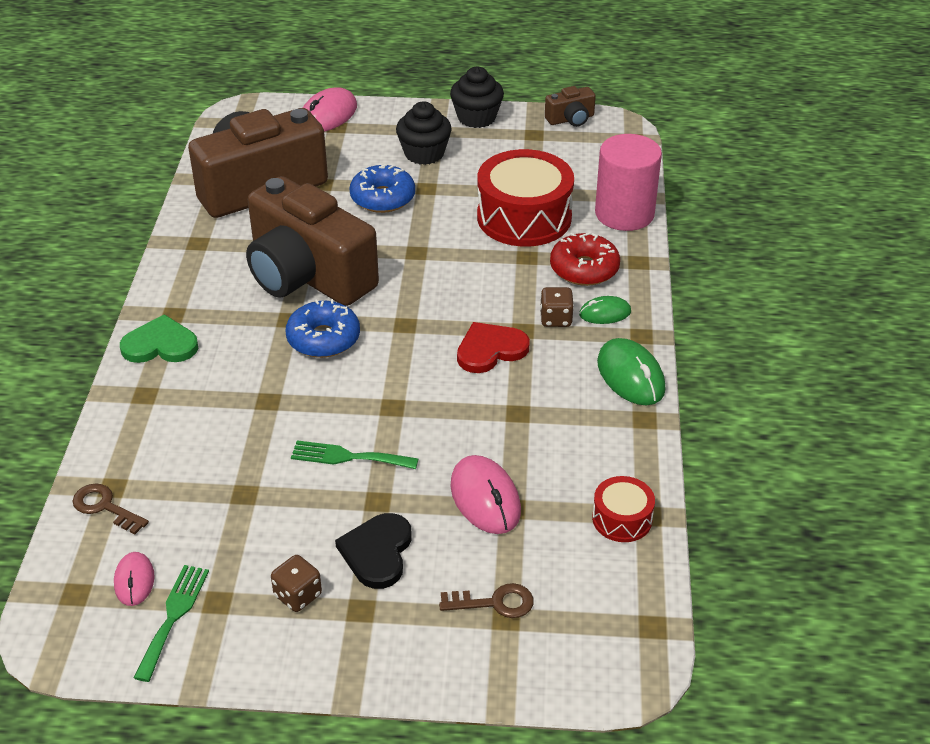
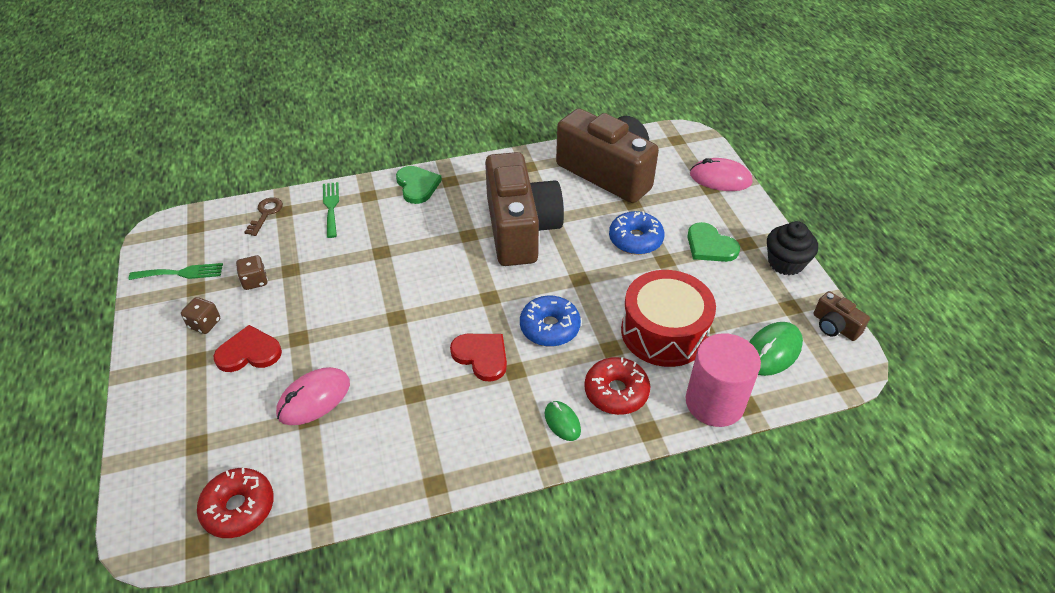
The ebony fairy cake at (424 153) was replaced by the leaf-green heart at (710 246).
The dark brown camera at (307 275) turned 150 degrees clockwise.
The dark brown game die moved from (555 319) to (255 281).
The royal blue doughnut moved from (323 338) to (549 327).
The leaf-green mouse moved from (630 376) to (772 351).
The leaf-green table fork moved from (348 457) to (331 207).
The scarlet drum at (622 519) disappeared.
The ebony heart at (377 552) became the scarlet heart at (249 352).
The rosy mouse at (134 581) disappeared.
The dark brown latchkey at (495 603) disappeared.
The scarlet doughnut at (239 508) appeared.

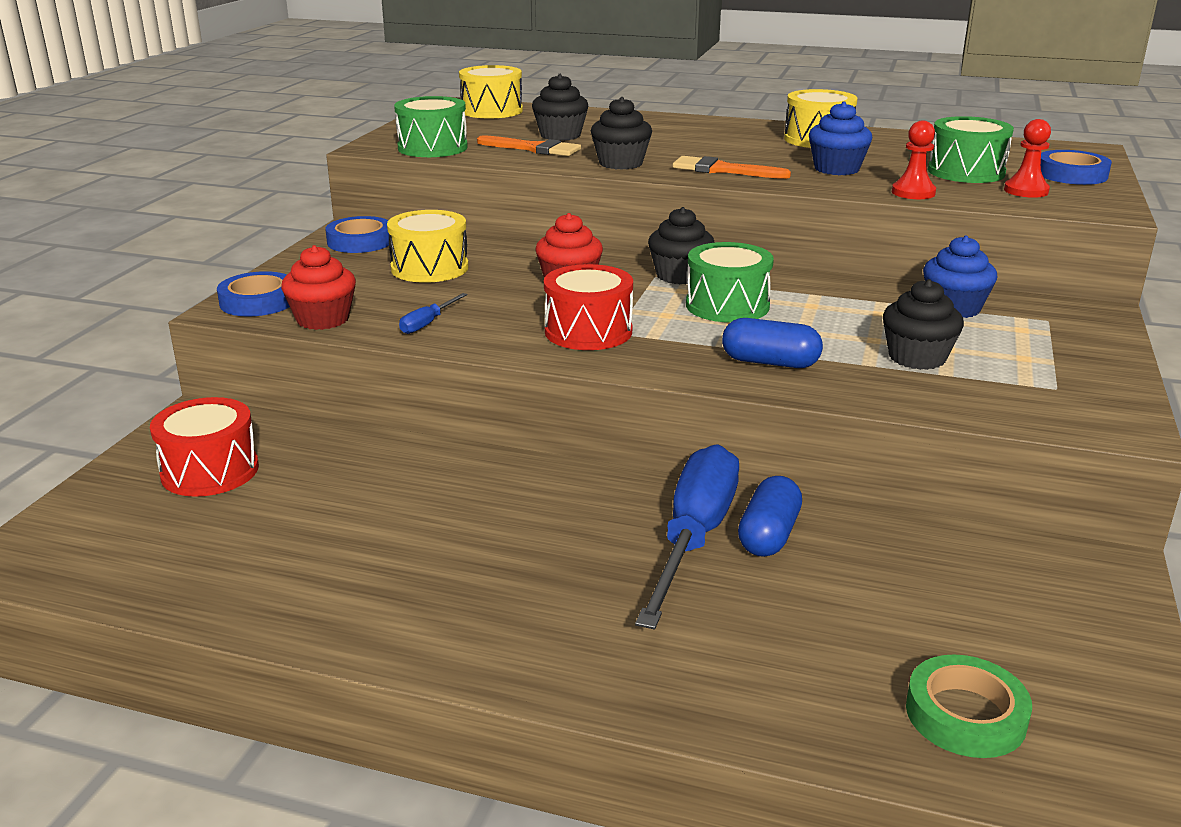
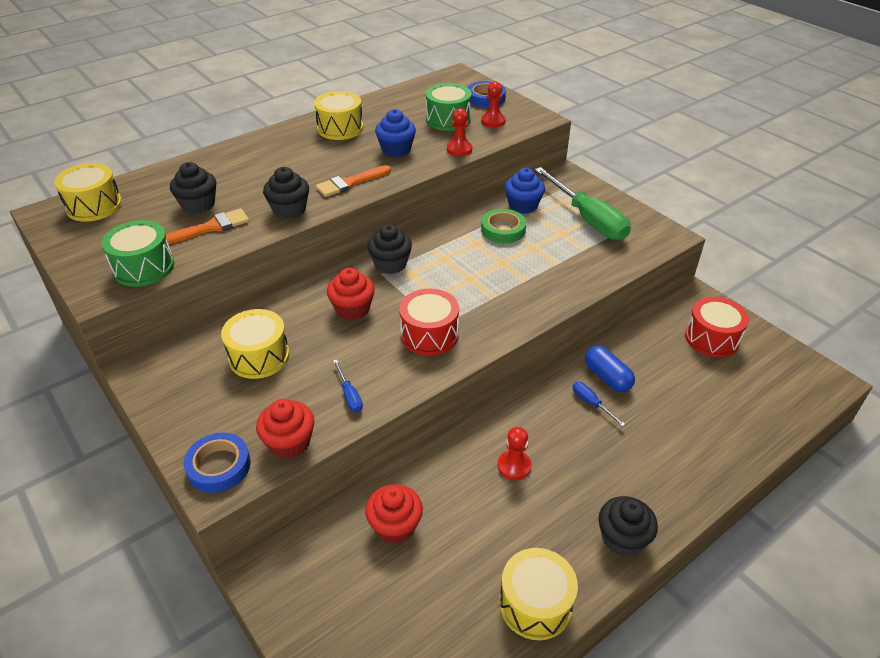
The royal blue roll of tape at (360 241) disappeared.
The leaf-green drum at (727 306) disappeared.
The ebony fairy cake moved from (917 358) to (622 538).
The royal blue capsule at (770 362) disappeared.
The scarlet drum moved from (210 471) to (712 338).
The royal blue hand screwdriver at (694 537) changed to 0.41 times the size.
The leaf-green roll of tape moved from (965 714) to (503 230).
The leaf-green hand screwdriver at (588 219) appeared.
The scarlet game pawn at (514 466) appeared.
The scarlet fairy cake at (395 526) appeared.
The golden drum at (535 604) appeared.

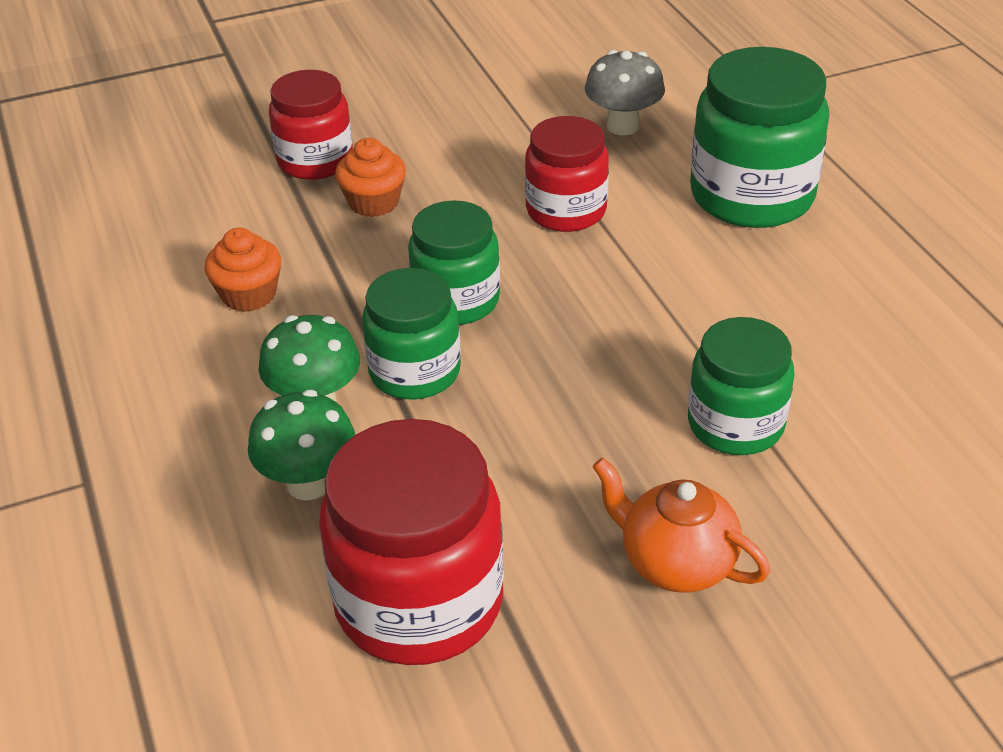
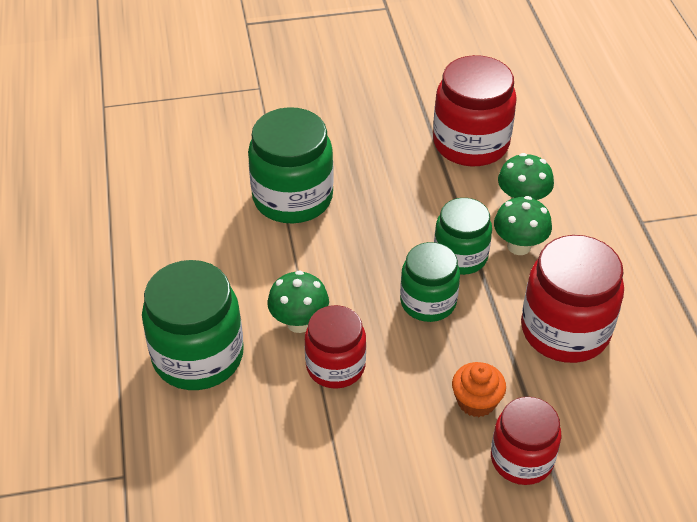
The gray toadstool at (623 126) disappeared.
The orange-coloured fairy cake at (249 294) was replaced by the scarlet jam jar at (565 330).
The leaf-green jam jar at (735 424) changed to 1.55 times the size.
The orange-coloured teapot at (675 563) disappeared.
The leaf-green toadstool at (299 322) appeared.

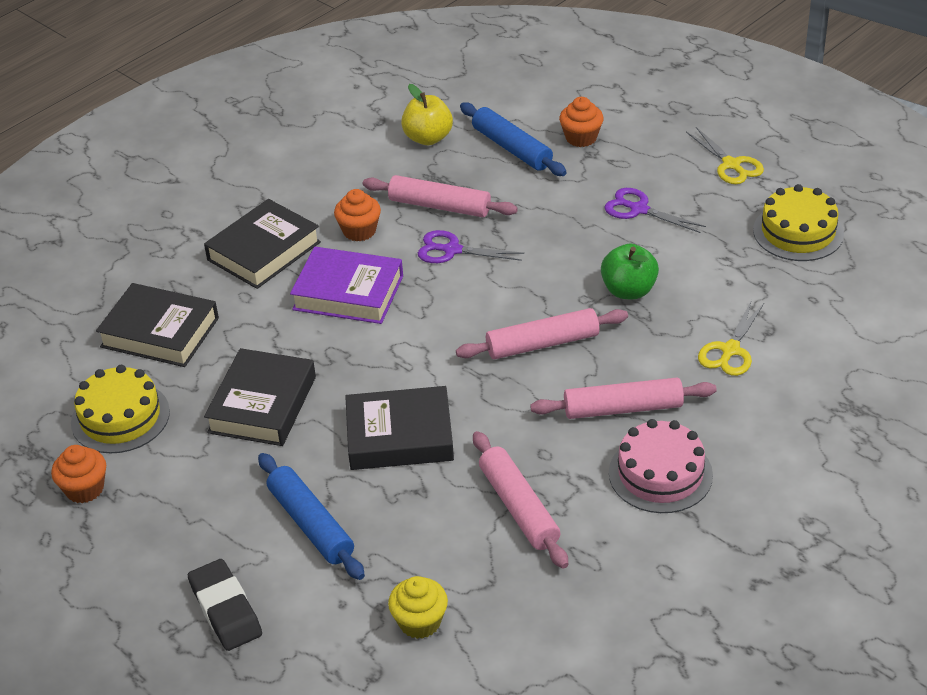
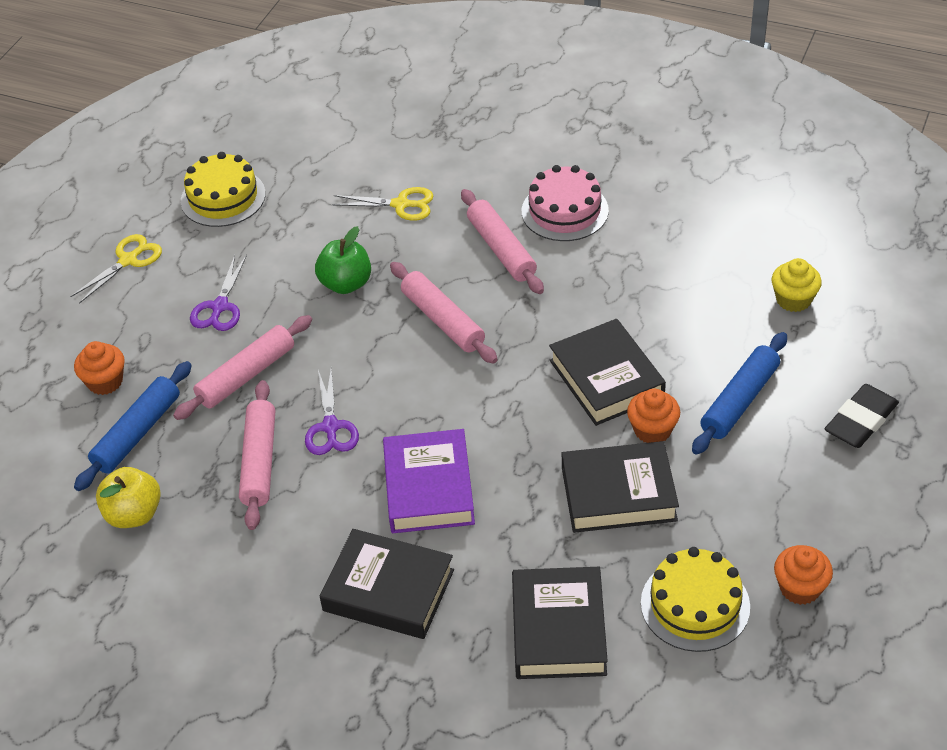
The orange-coloured fairy cake moved from (359 231) to (652 430).
The rosy pastry roller moved from (519 507) to (246 375).

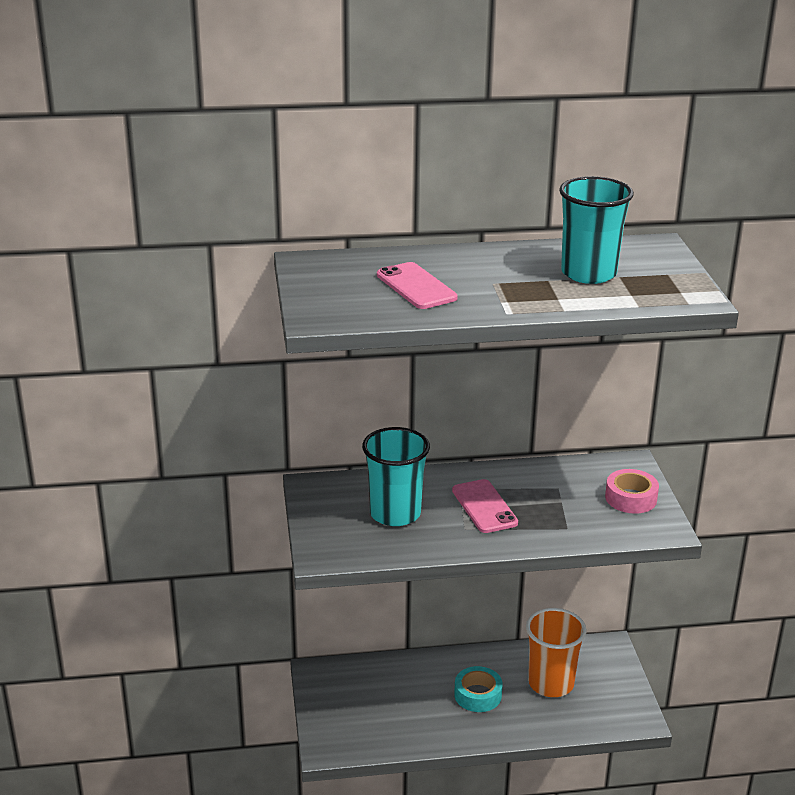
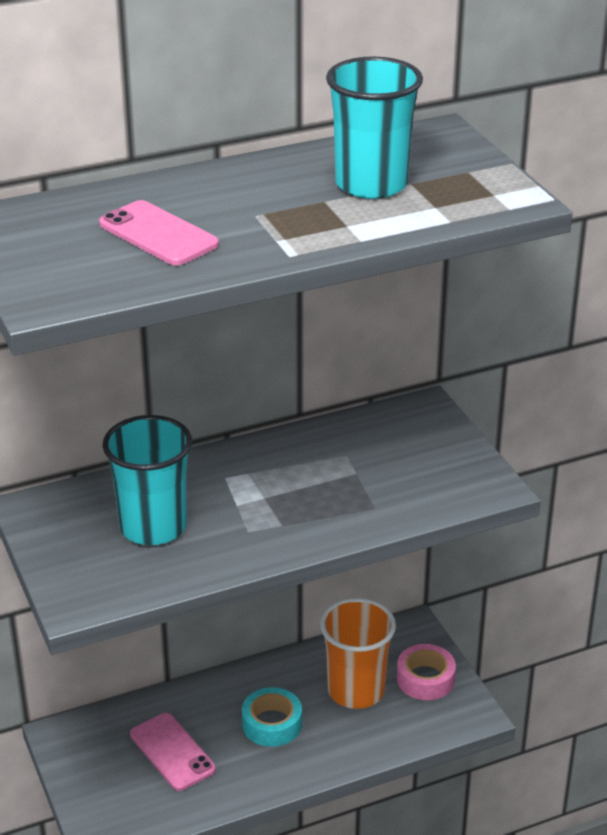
The rosy roll of tape moved from (631 498) to (425 679).
The rosy mobile phone moved from (484 507) to (172 752).

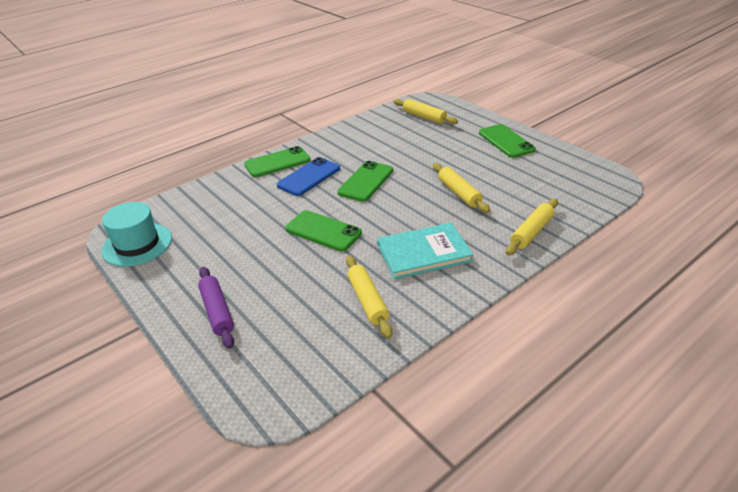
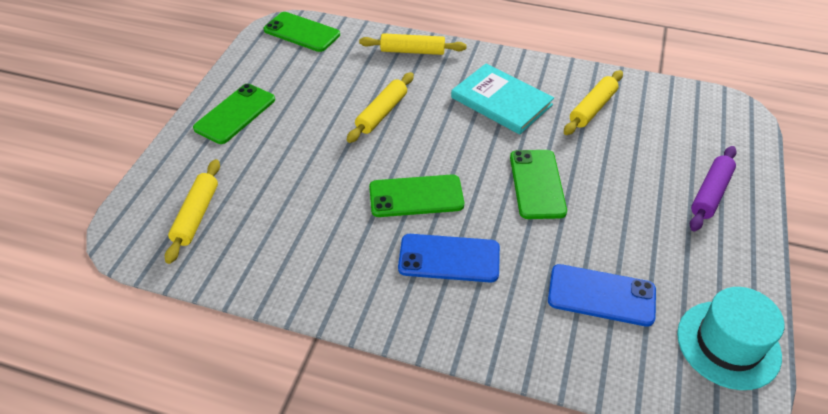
The leaf-green mobile phone moved from (277 162) to (302 32).
The royal blue mobile phone at (601 295) appeared.

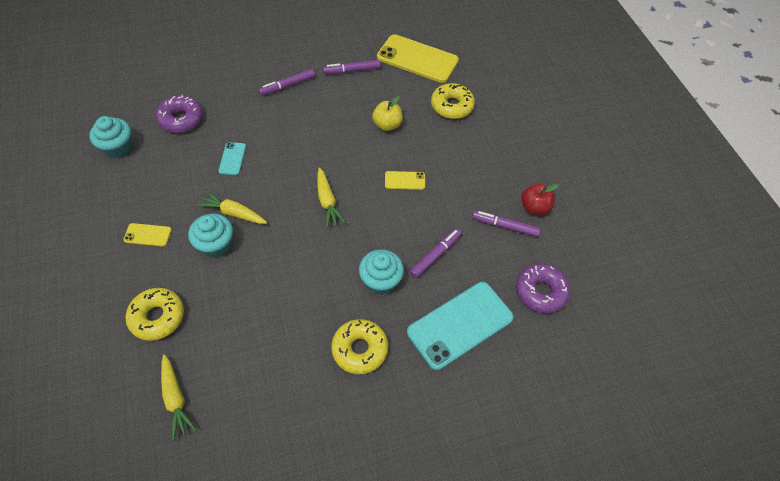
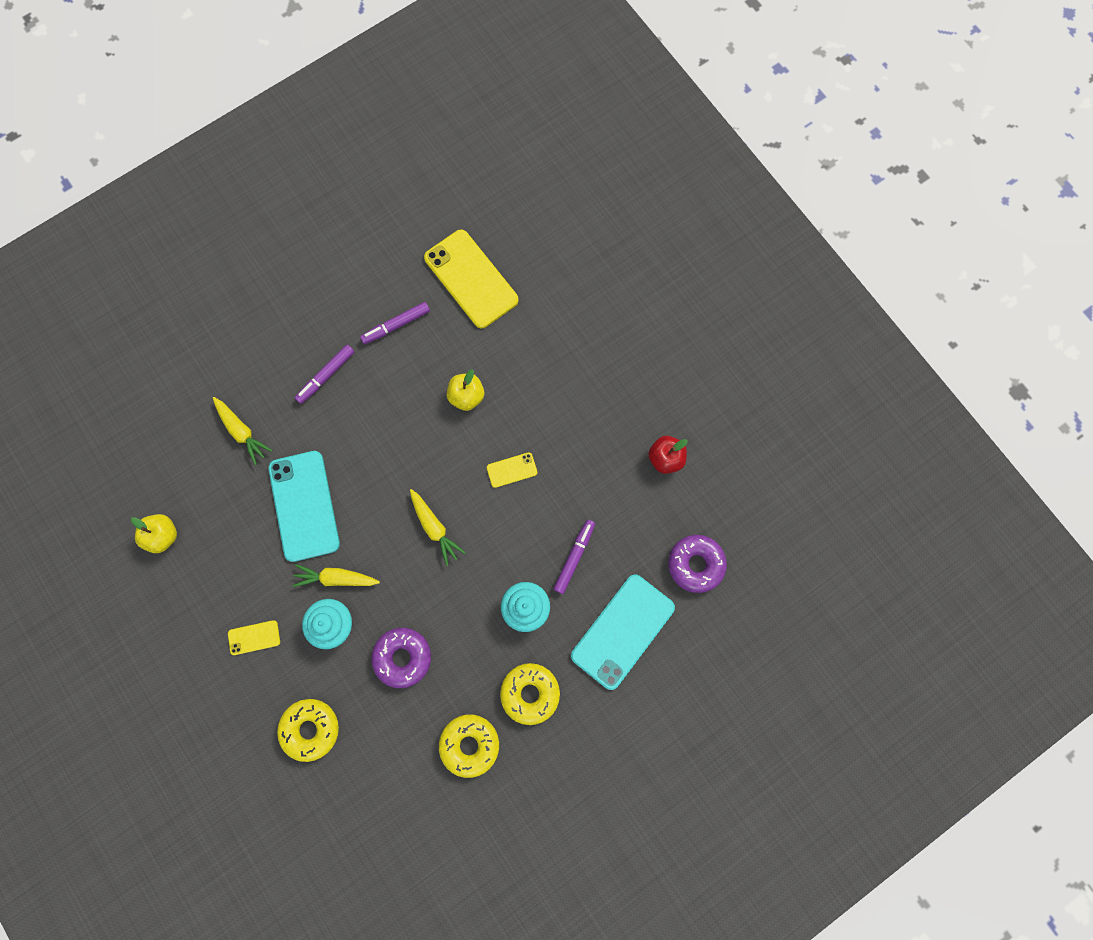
The golden mobile phone at (417 59) turned 45 degrees clockwise.
The golden doughnut moved from (451 106) to (469 744).
The royal purple doughnut moved from (181 119) to (403 657).
The teal fairy cake at (118 147) was replaced by the golden toy apple at (163 535).
The teal mobile phone at (232 158) changed to 2.19 times the size.
The royal purple marker at (505 226) disappeared.
The golden carrot moved from (176 399) to (242 432).

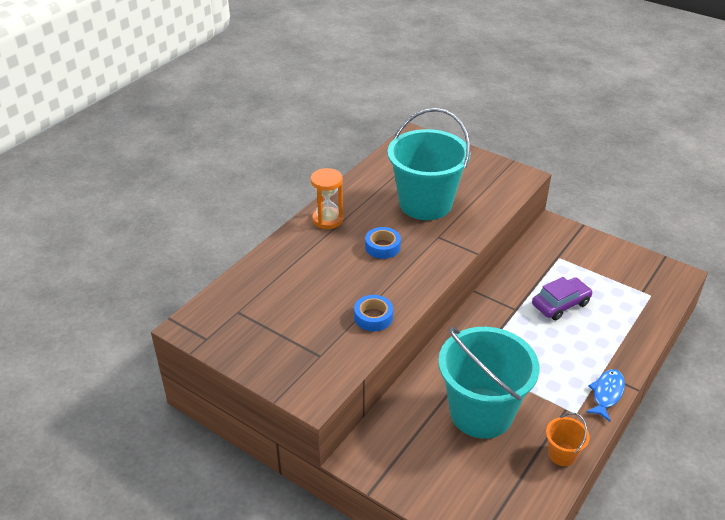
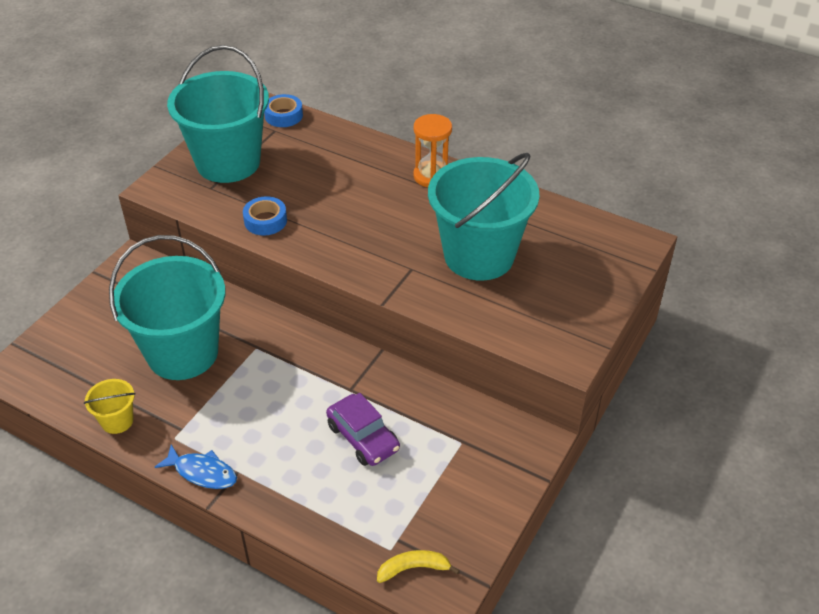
The royal blue roll of tape moved from (382 247) to (283 115).
The orange-coloured sand bucket at (562 454) became the golden sand bucket at (117 421).
The teal sand bucket at (228 162) appeared.
The golden banana at (413 568) appeared.

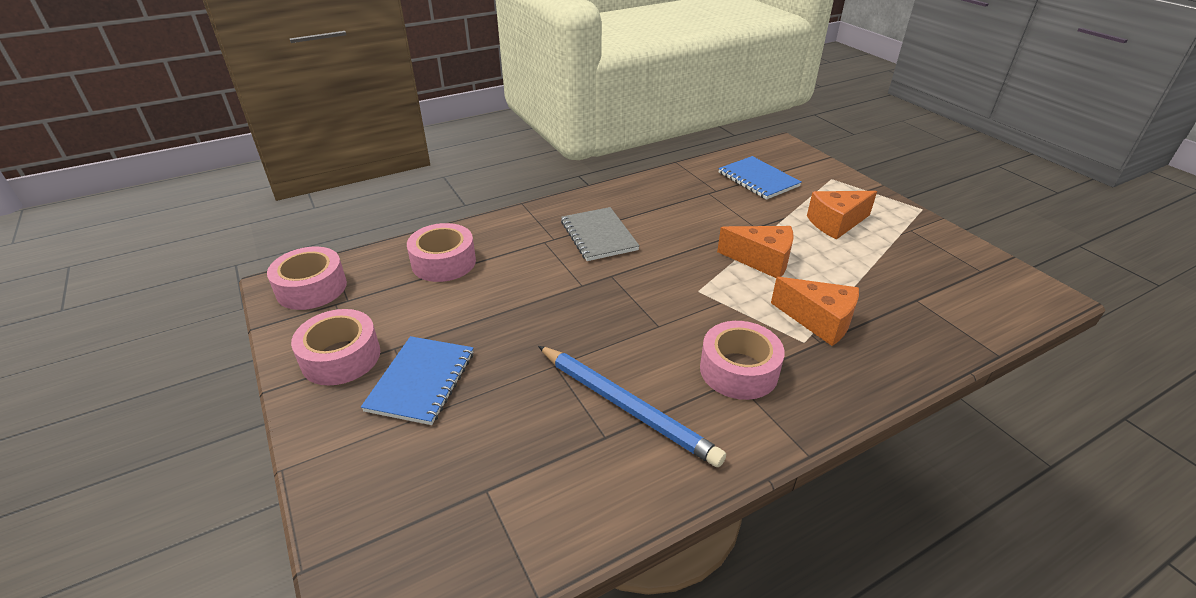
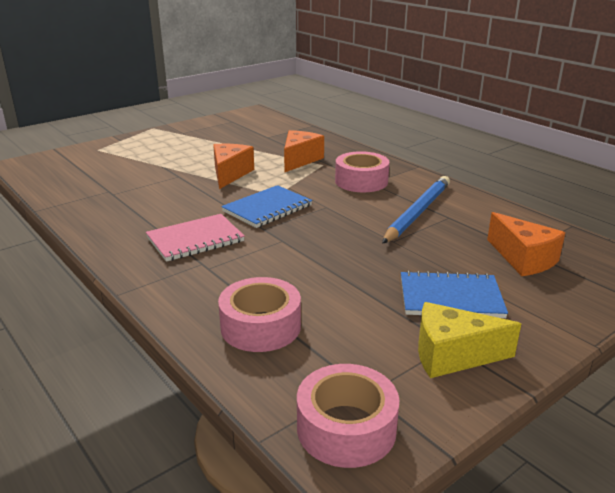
The royal blue notebook moved from (758 179) to (267 208).
The orange-coloured cheese moved from (836 223) to (523 259).
The gray notebook at (598 236) became the rosy notebook at (195 239).
The rosy roll of tape at (341 357) was replaced by the golden cheese at (452 355).

